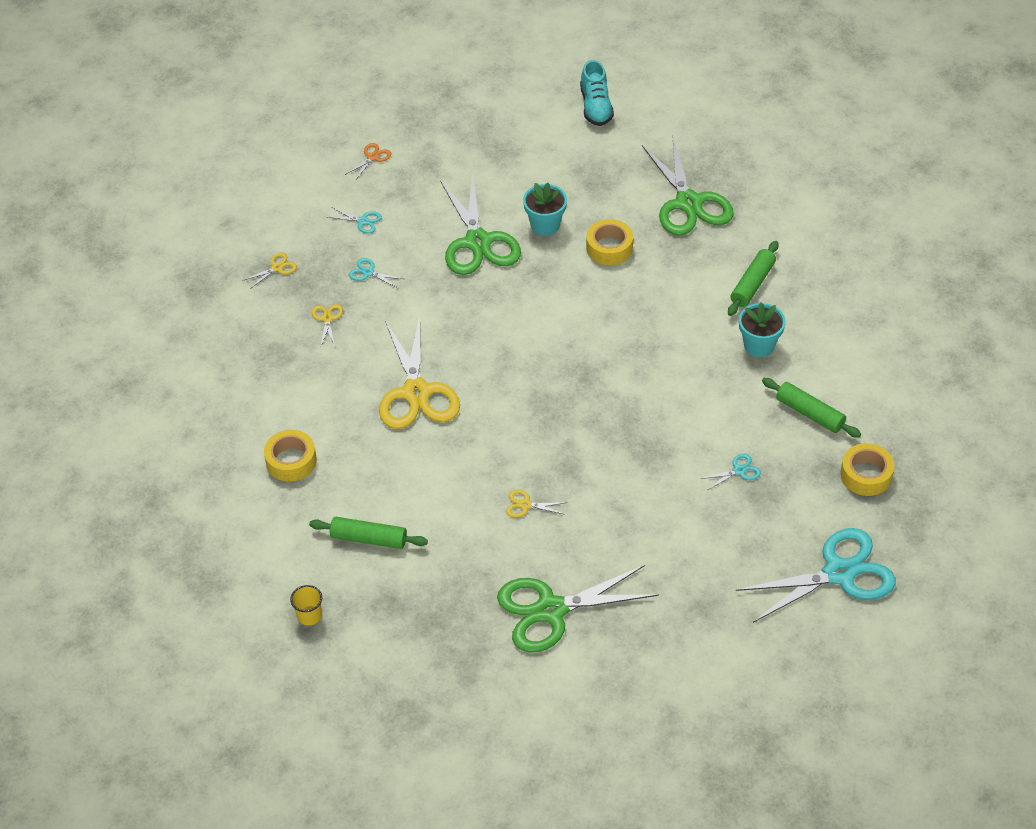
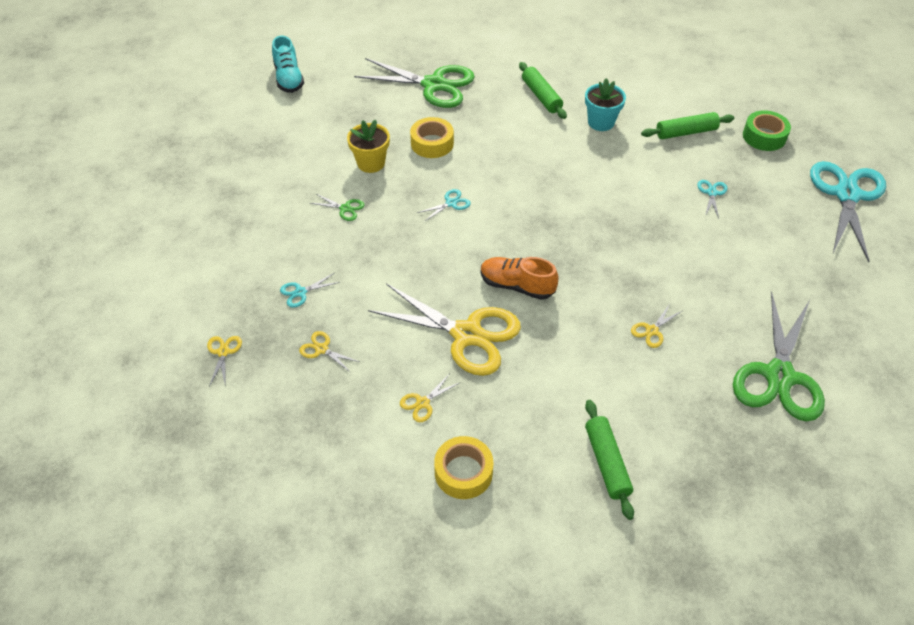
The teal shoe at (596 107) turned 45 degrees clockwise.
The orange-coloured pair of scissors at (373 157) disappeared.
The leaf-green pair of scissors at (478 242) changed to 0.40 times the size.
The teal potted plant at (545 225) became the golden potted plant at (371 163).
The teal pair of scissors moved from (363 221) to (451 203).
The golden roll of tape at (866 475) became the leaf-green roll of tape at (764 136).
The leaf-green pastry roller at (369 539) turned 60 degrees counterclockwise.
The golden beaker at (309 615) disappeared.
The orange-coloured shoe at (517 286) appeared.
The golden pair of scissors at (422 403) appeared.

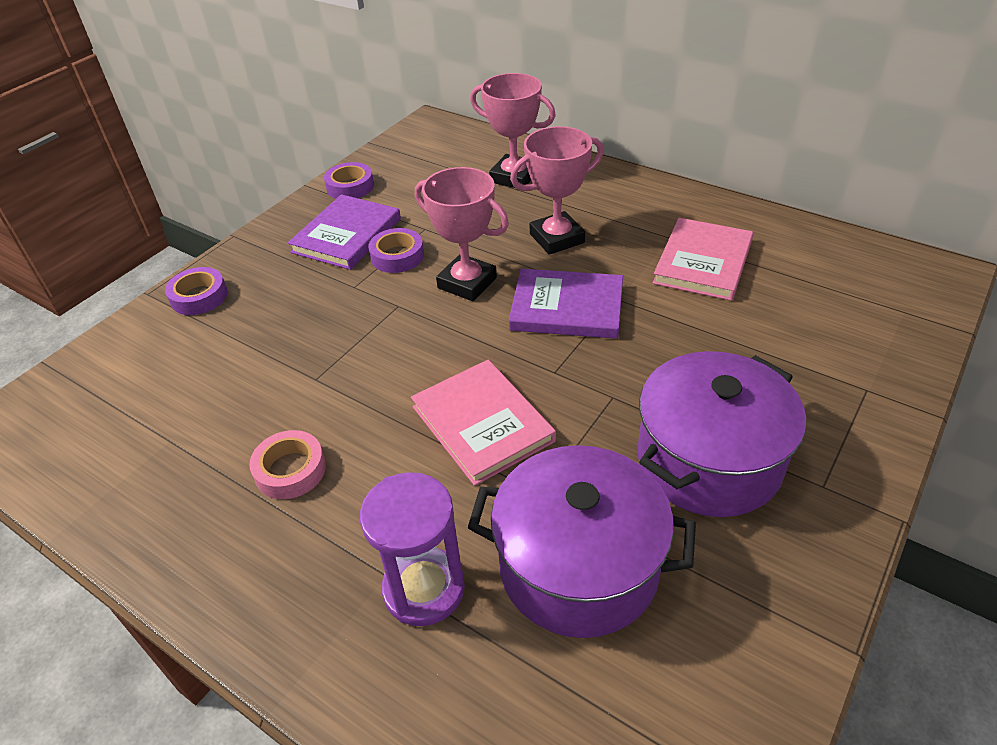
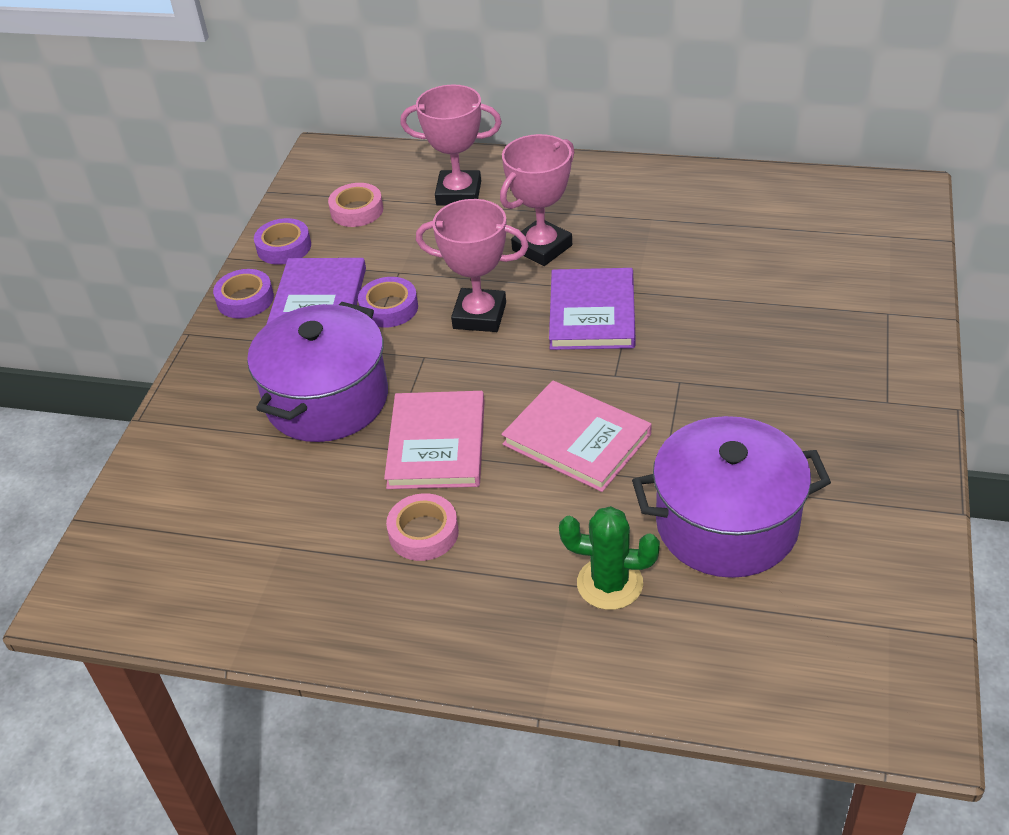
The rosy book moved from (703 262) to (436 444).
The royal purple roll of tape moved from (199 297) to (245 299).
The royal purple book at (567 307) turned 75 degrees counterclockwise.
The royal purple stockpot moved from (708 460) to (327 399).
The royal purple hourglass at (424 589) was replaced by the leaf-green saguaro cactus at (610 583).
The rosy roll of tape at (357 210) appeared.

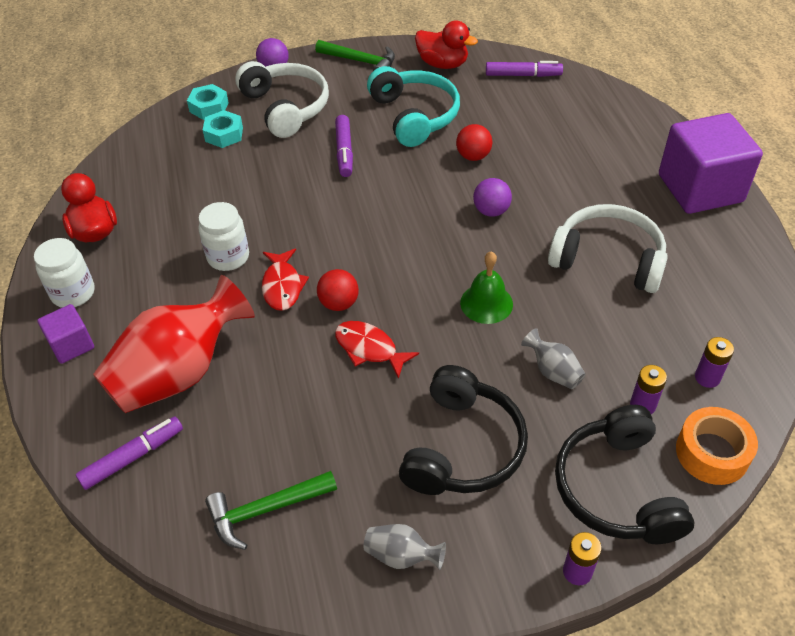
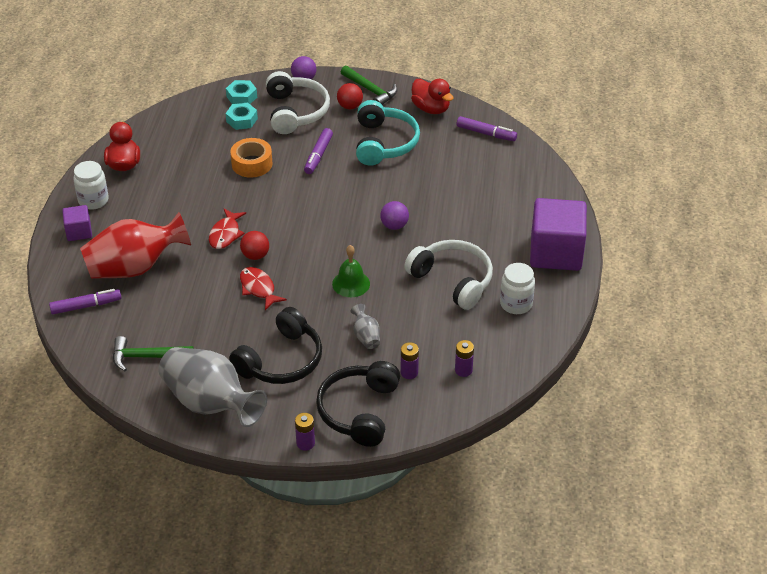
The scarlet ball moved from (473 156) to (350 106).
The pure white jam jar moved from (228 257) to (516 304).
The orange-coloured roll of tape moved from (712 453) to (252 164).
The gray vase at (401 556) changed to 2.33 times the size.

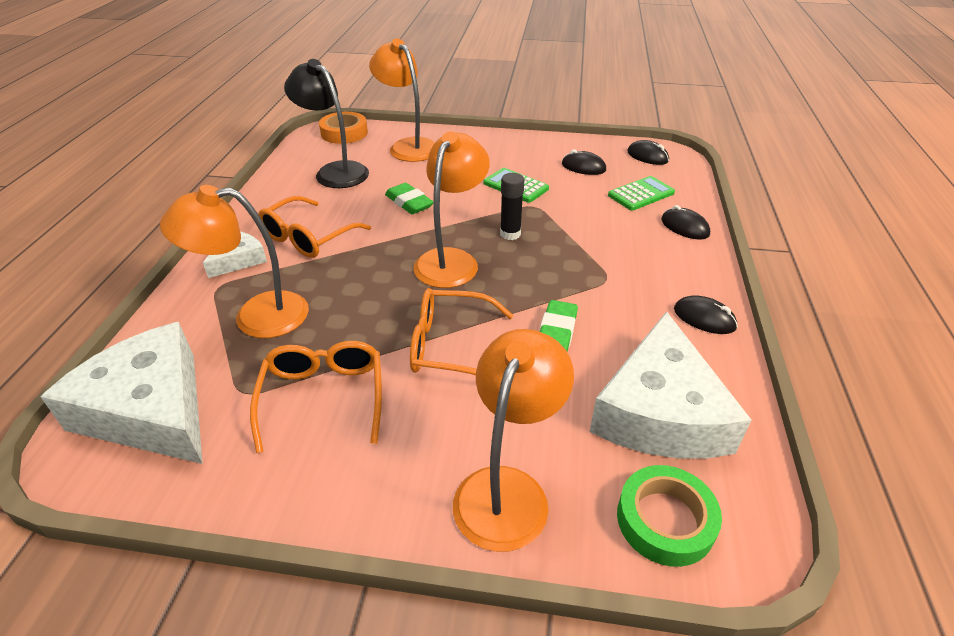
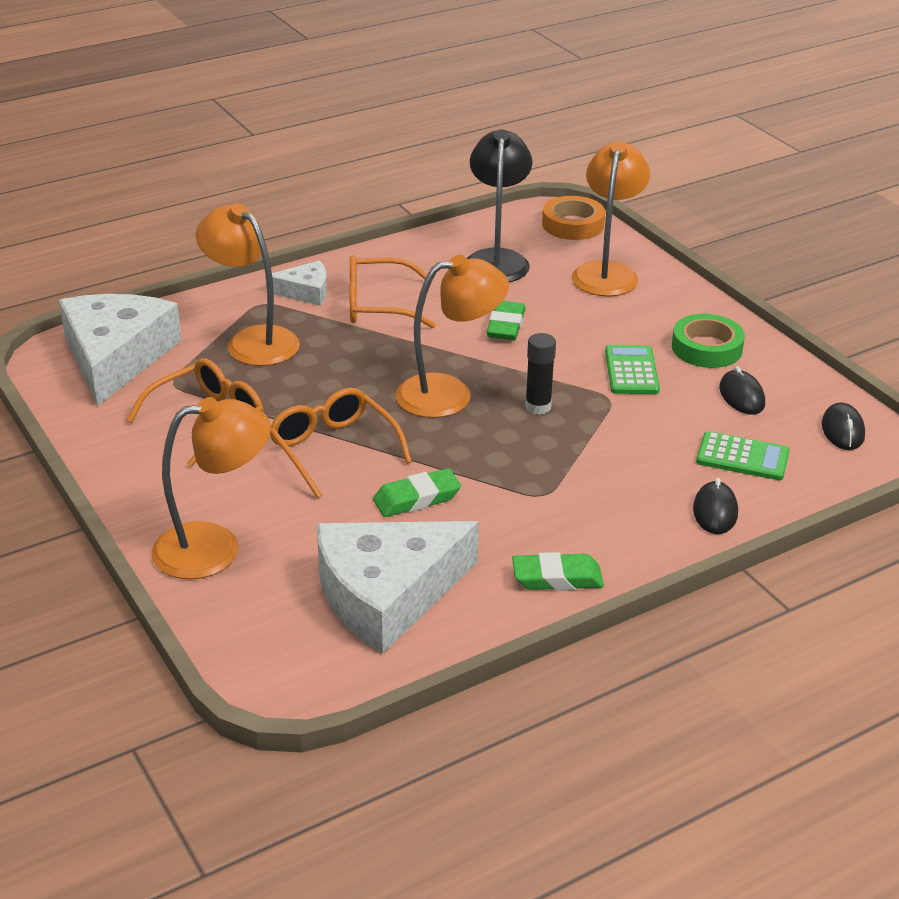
The ebony mouse at (704 318) was replaced by the leaf-green eraser at (557 578).
The leaf-green roll of tape moved from (665 520) to (706 348).

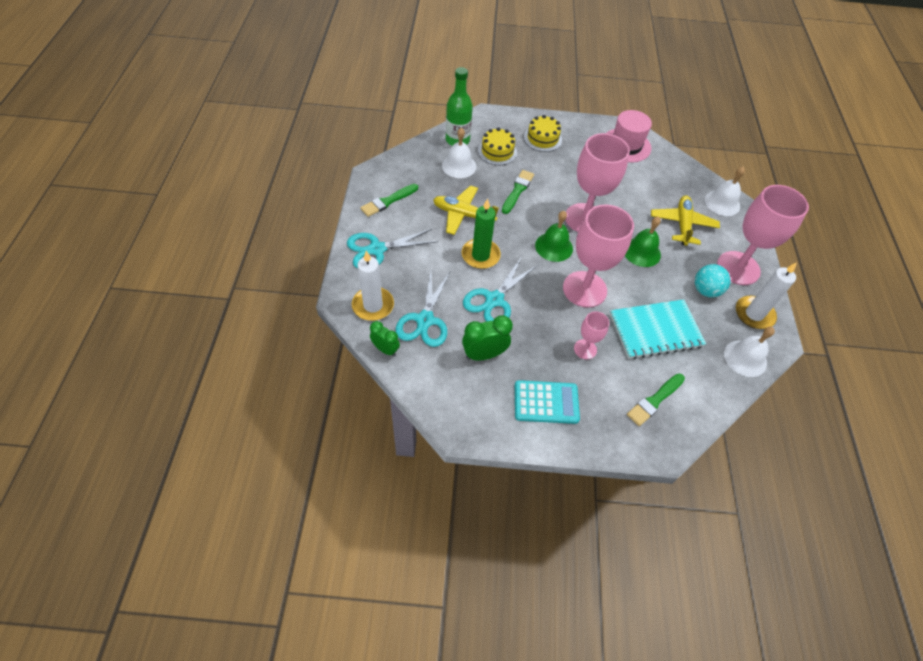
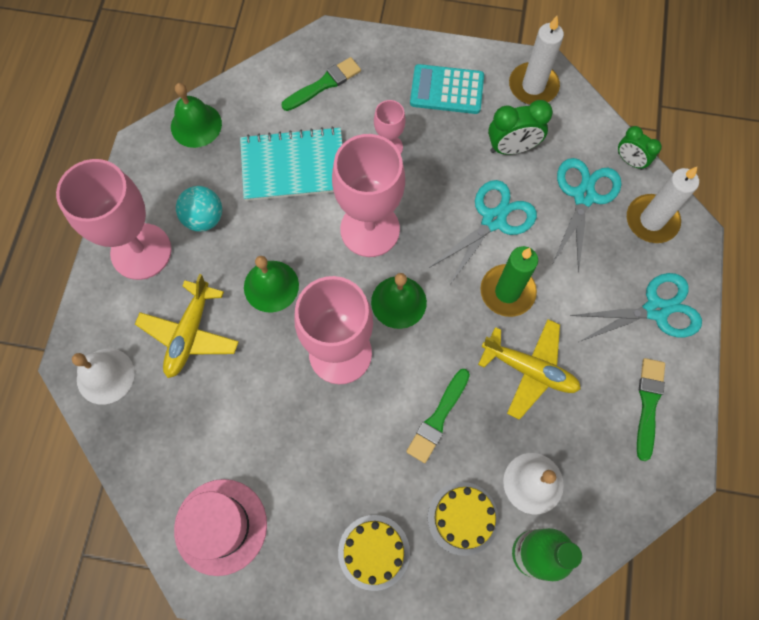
The leaf-green brush at (388 201) turned 45 degrees counterclockwise.
The pure white pillar candle moved from (754 314) to (533 86).
The pure white bell at (745 358) became the leaf-green bell at (196 125).

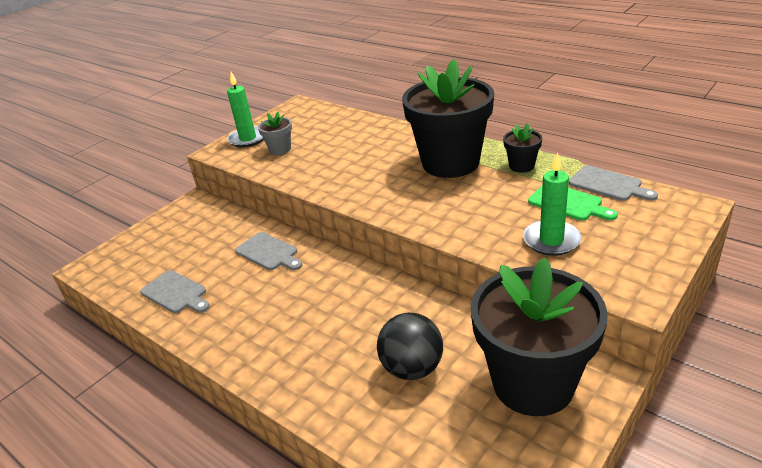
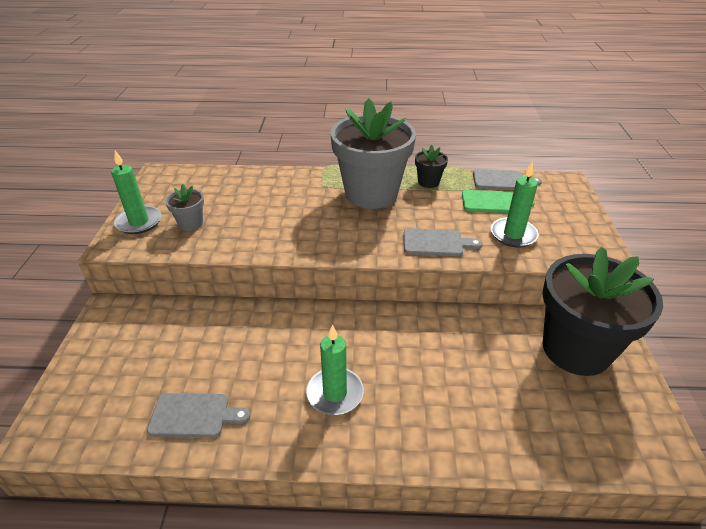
The ebony potted plant at (450 163) became the gray potted plant at (371 194).
The gray cutting board moved from (268 252) to (436 243).
The ebony ball at (412 368) disappeared.
The leaf-green pillar candle at (335 393) appeared.

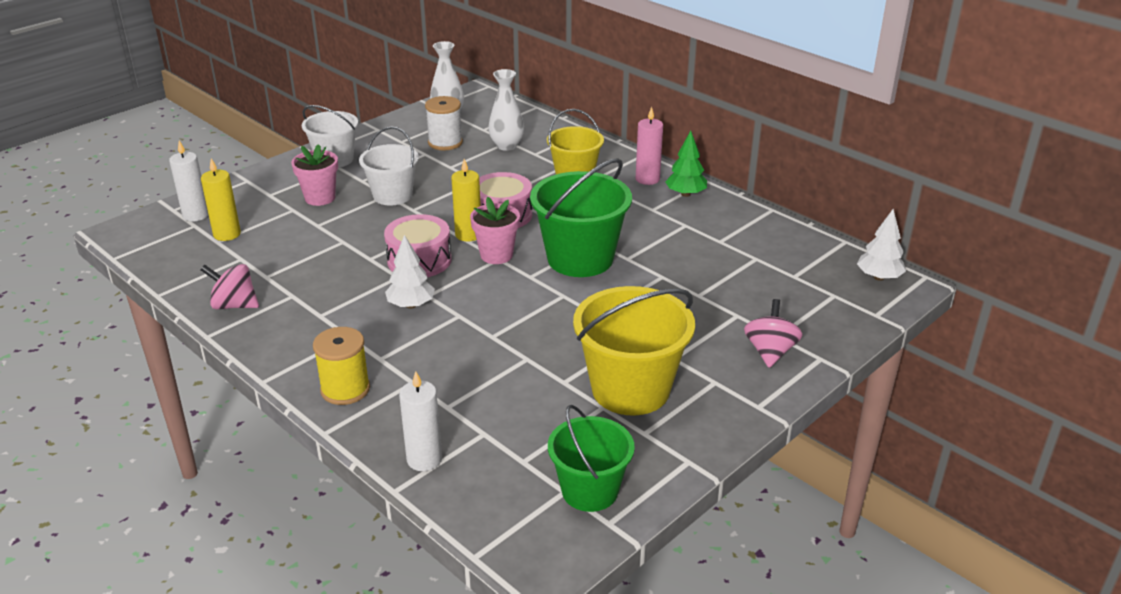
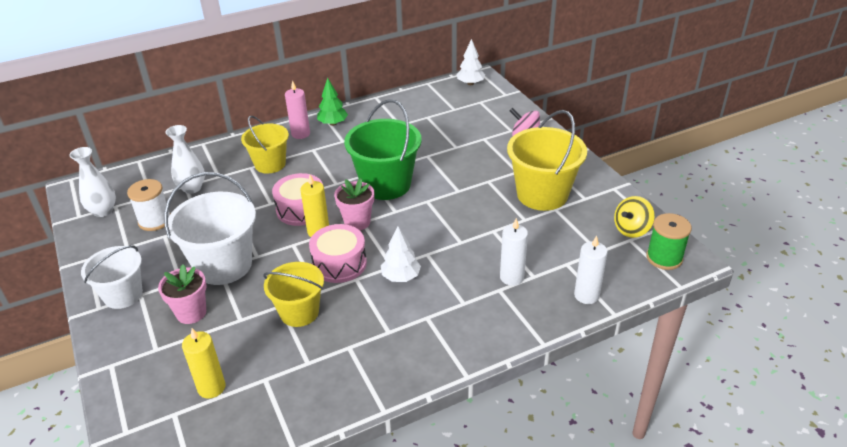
The pure white sand bucket at (392 195) changed to 1.55 times the size.
The pure white pillar candle moved from (196 215) to (511 277).
The rosy whirligig at (234 305) disappeared.
The golden spool at (345 389) disappeared.
The leaf-green sand bucket at (590 491) was replaced by the golden whirligig at (631 229).
The leaf-green spool at (664 258) appeared.
The golden sand bucket at (299 312) appeared.

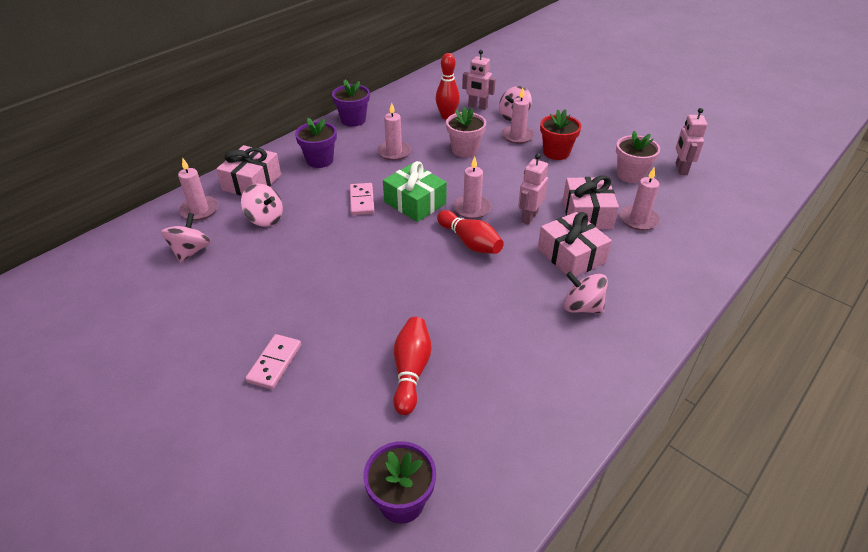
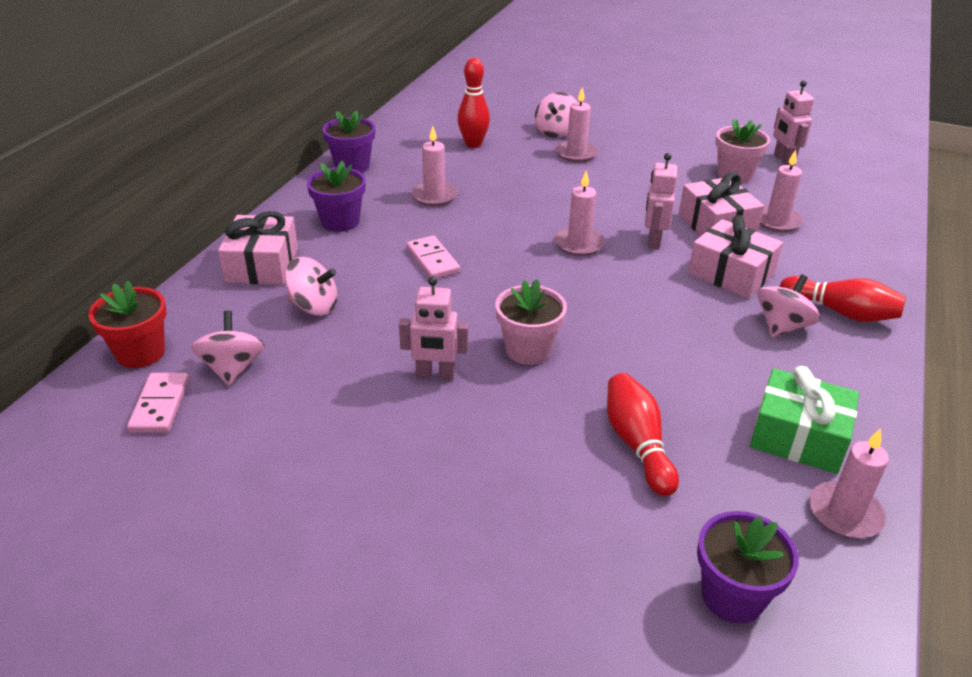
The rosy toy robot moved from (477 106) to (435 375).
The rosy potted plant moved from (465 150) to (528 350).
The scarlet potted plant moved from (556 152) to (140 353).
The rosy pillar candle moved from (199 210) to (845 513).
The leaf-green present moved from (415 203) to (798 436).
The scarlet bowling pin moved from (470 242) to (841 312).
The rosy whirligig at (582 307) turned 120 degrees clockwise.
The rosy domino moved from (275 363) to (160 405).

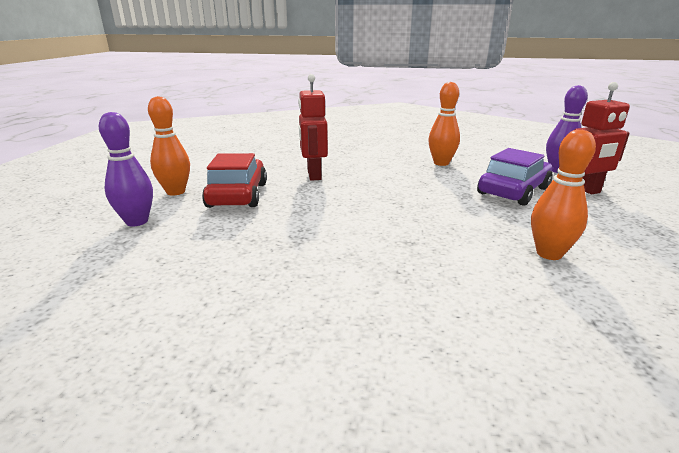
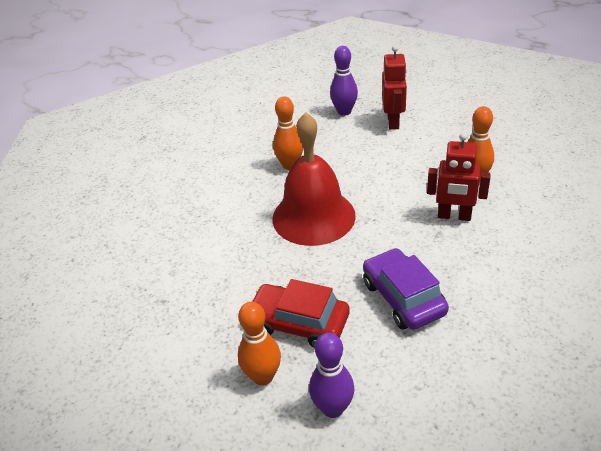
The scarlet toy robot moved from (313 175) to (454 216).
The royal purple toy car moved from (513 191) to (403 298).
The scarlet bell at (313 216) appeared.

